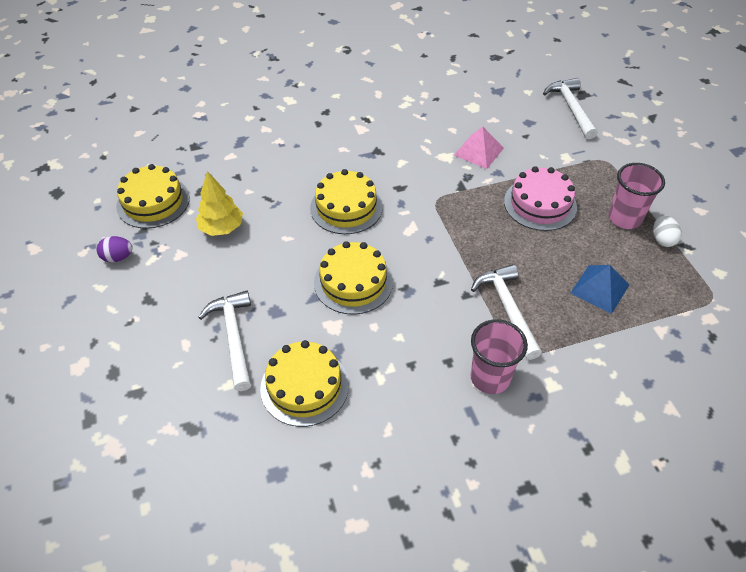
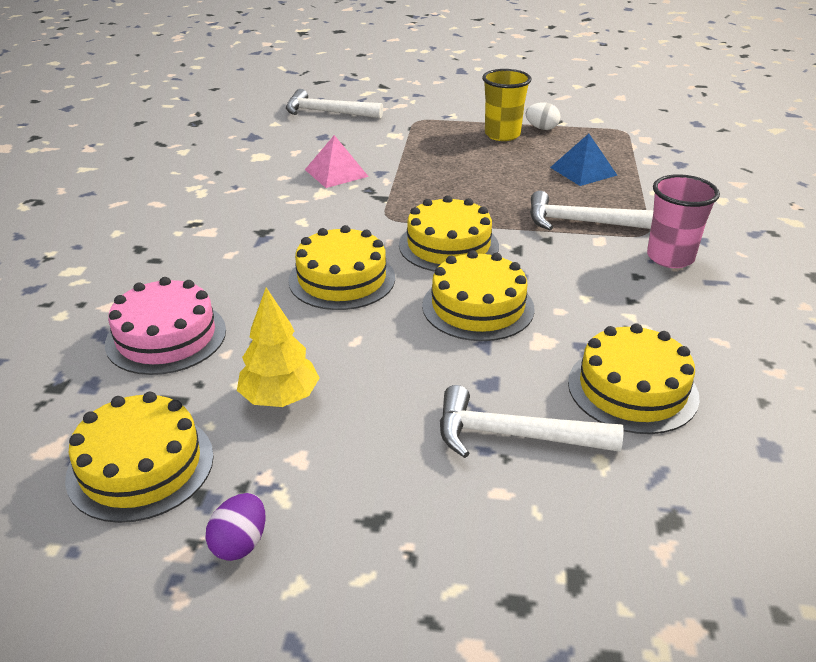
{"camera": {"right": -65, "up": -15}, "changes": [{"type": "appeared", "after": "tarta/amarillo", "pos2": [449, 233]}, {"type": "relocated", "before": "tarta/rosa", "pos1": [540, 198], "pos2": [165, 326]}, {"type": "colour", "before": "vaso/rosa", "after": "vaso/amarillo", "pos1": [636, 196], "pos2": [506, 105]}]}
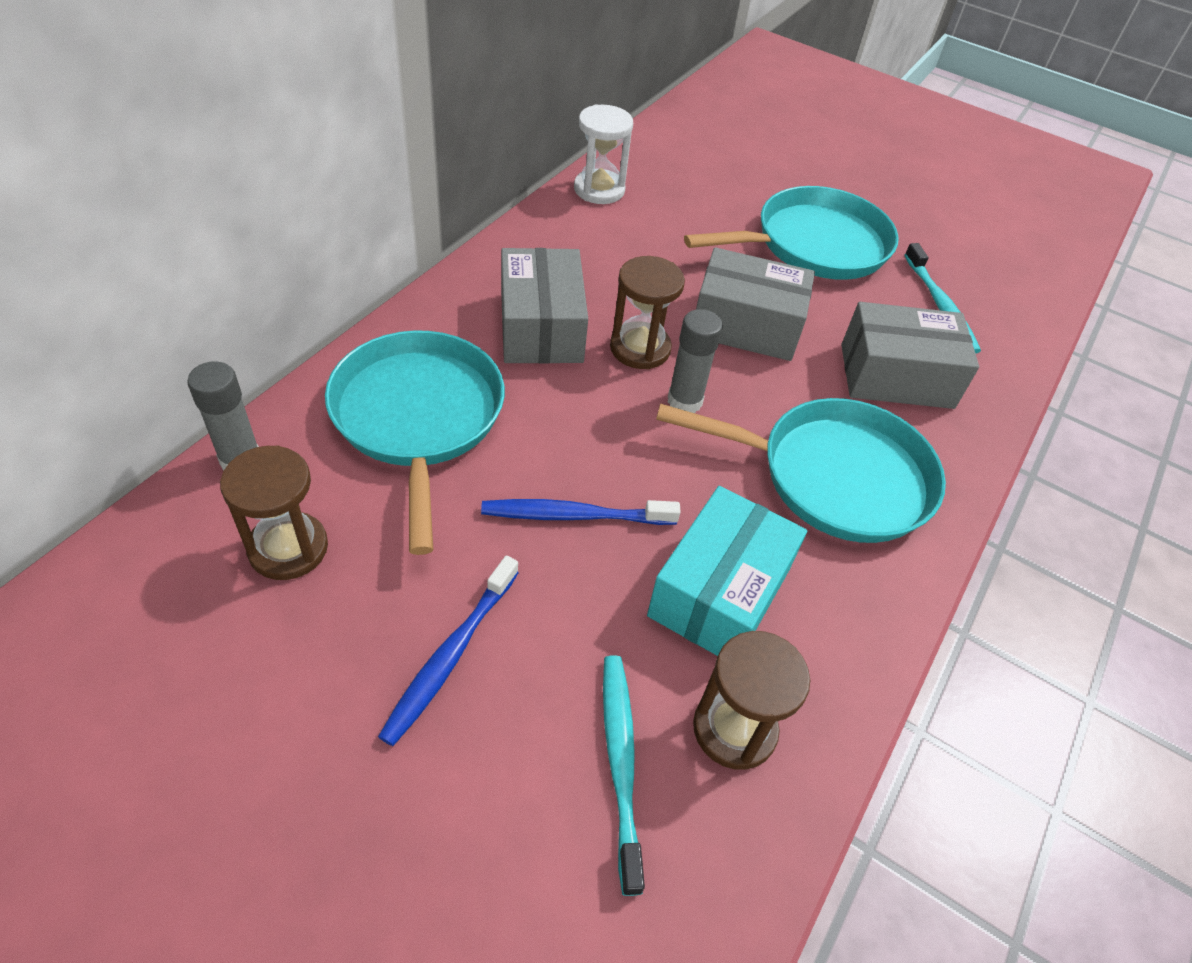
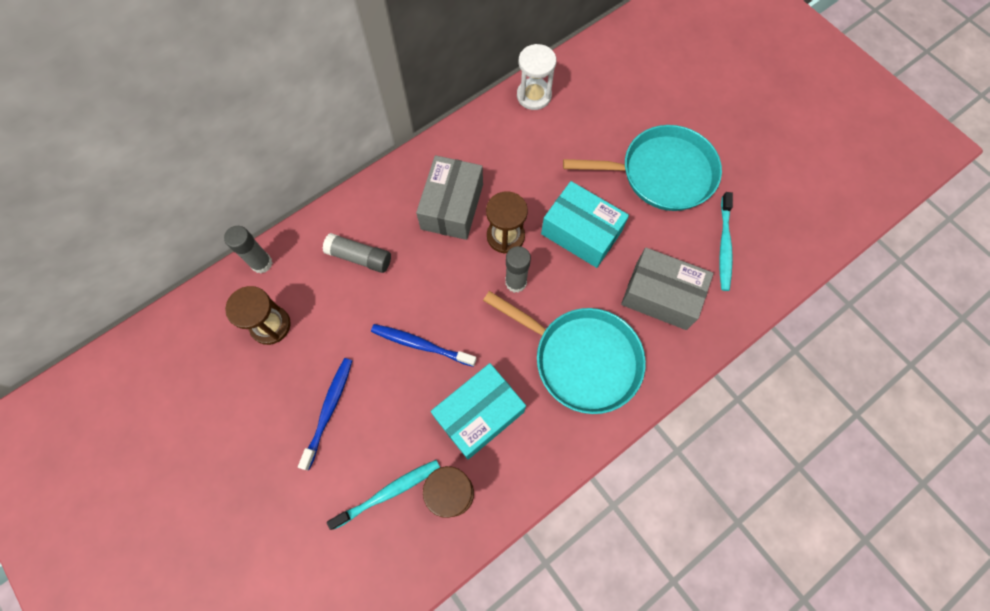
{"camera": {"right": 25, "up": 20}, "changes": [{"type": "exchanged", "before": "sartén/turquesa", "after": "barra de pegamento/gris", "pos1": [415, 442], "pos2": [357, 253]}, {"type": "colour", "before": "caja/gris", "after": "caja/turquesa", "pos1": [755, 304], "pos2": [585, 224]}, {"type": "spun", "before": "cepillo de dientes/azul", "pos1": [448, 651], "pos2": [325, 414], "turn": 150}, {"type": "spun", "before": "cepillo de dientes/turquesa", "pos1": [624, 775], "pos2": [383, 495], "turn": 45}]}
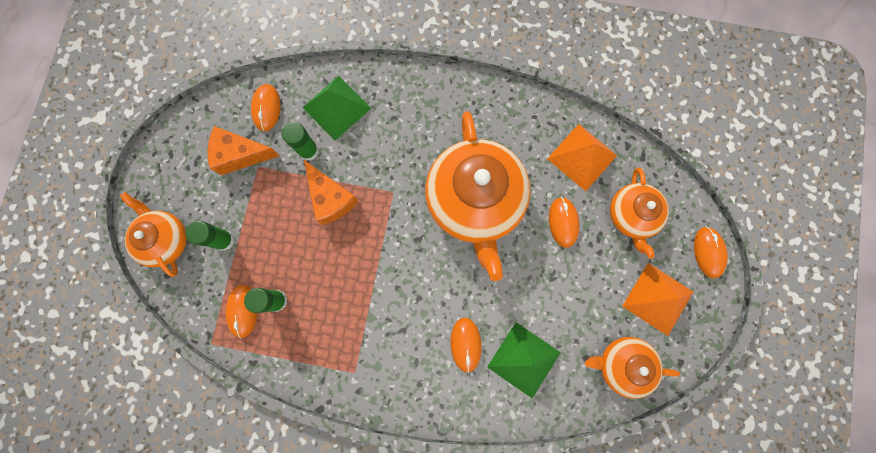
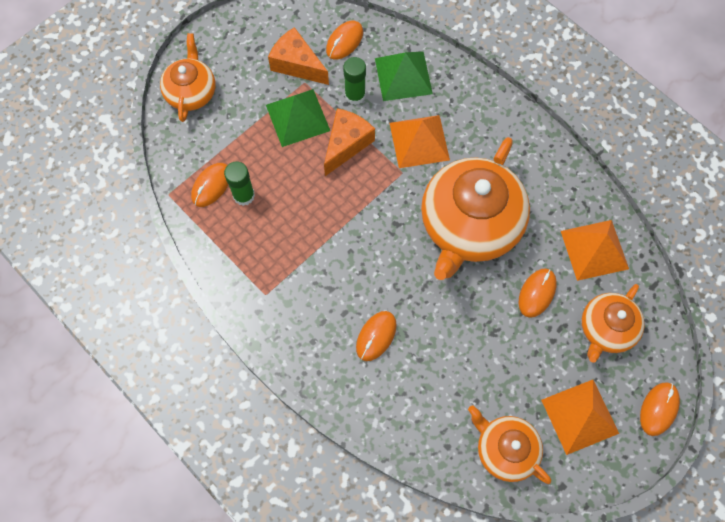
{"camera": {"right": 35, "up": -10}, "changes": [{"type": "missing", "before": "barra de pegamento/verde", "pos1": [210, 236]}, {"type": "appeared", "after": "pirámide/naranja", "pos2": [420, 141]}, {"type": "relocated", "before": "pirámide/verde", "pos1": [524, 360], "pos2": [298, 118]}, {"type": "spun", "before": "queso/naranja", "pos1": [331, 192], "pos2": [349, 142], "turn": -150}]}
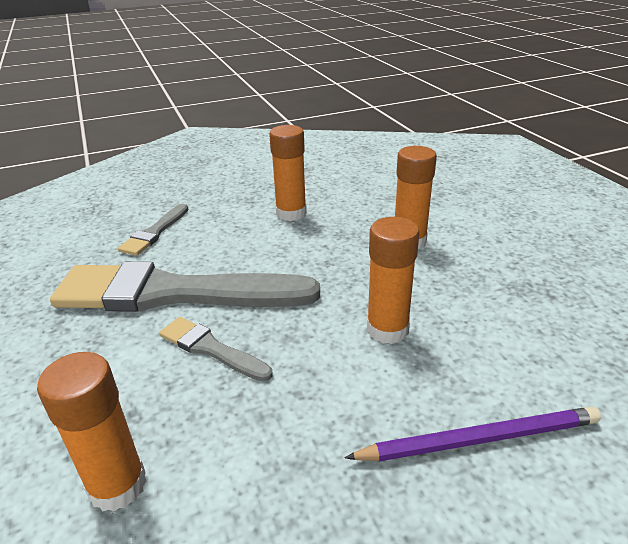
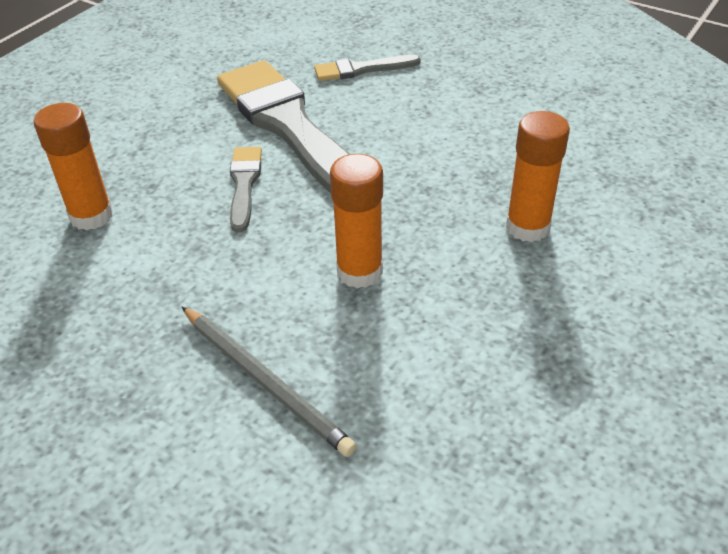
{"camera": {"right": 55, "up": 10}, "changes": [{"type": "missing", "before": "barra de pegamento/naranja", "pos1": [288, 173]}, {"type": "colour", "before": "lápiz/morado", "after": "lápiz/gris", "pos1": [472, 434], "pos2": [269, 382]}]}
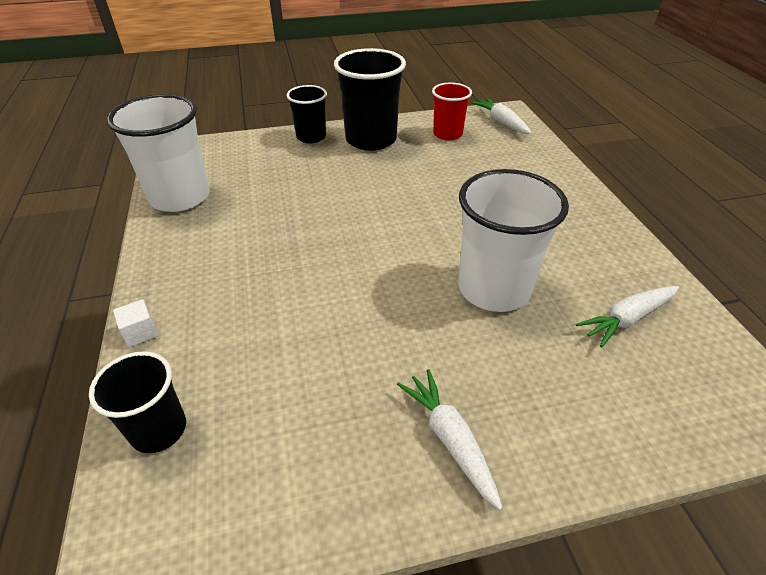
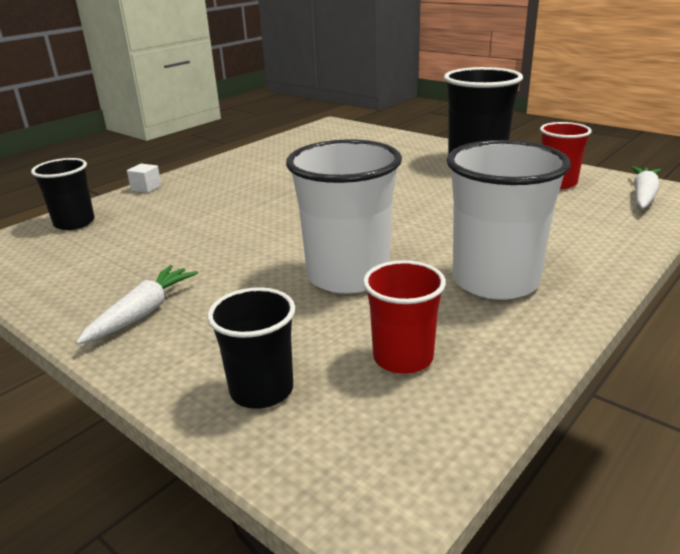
{"camera": {"right": 55, "up": -15}, "changes": [{"type": "relocated", "before": "vaso/blanco", "pos1": [158, 153], "pos2": [508, 220]}, {"type": "relocated", "before": "vaso/negro", "pos1": [306, 114], "pos2": [251, 348]}, {"type": "exchanged", "before": "zanahoria/blanco", "after": "vaso/rojo", "pos1": [627, 316], "pos2": [404, 317]}]}
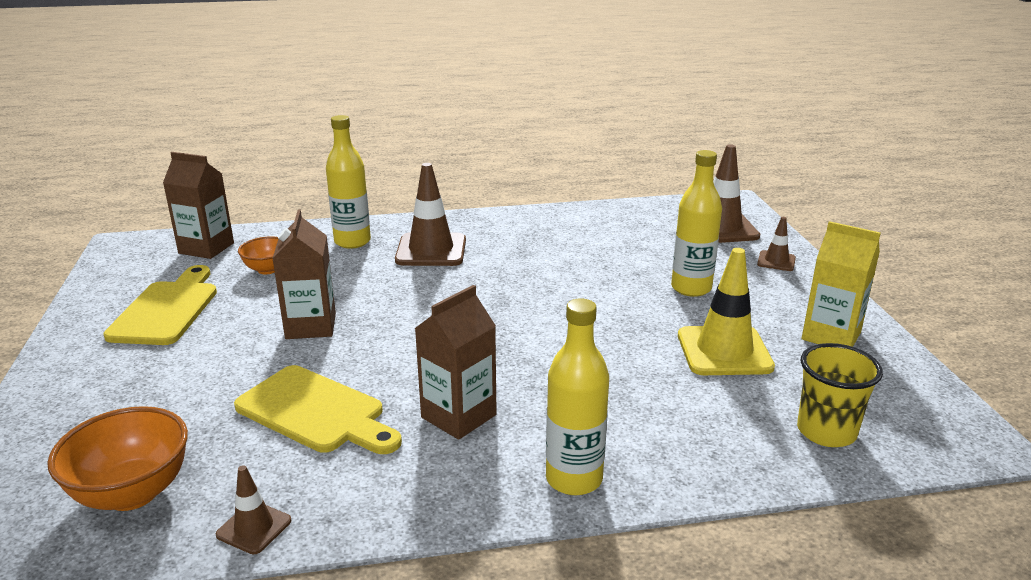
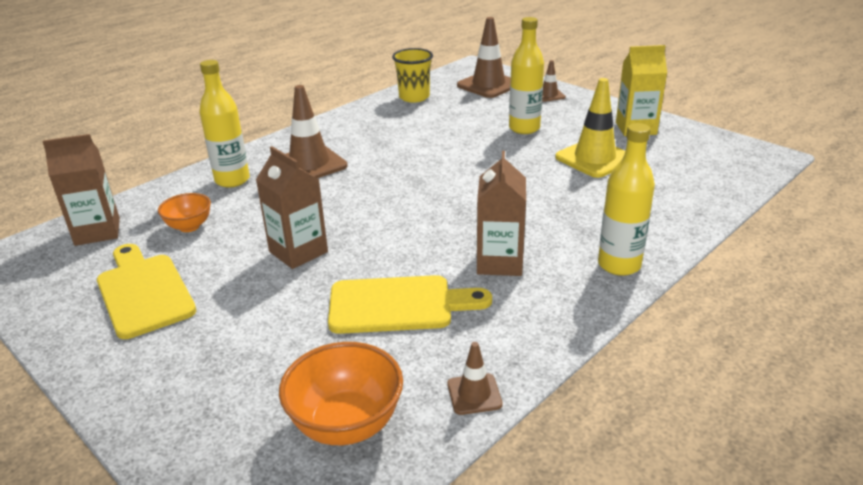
{"camera": {"right": -35, "up": 5}, "changes": [{"type": "relocated", "before": "vaso/amarillo", "pos1": [840, 395], "pos2": [412, 75]}]}
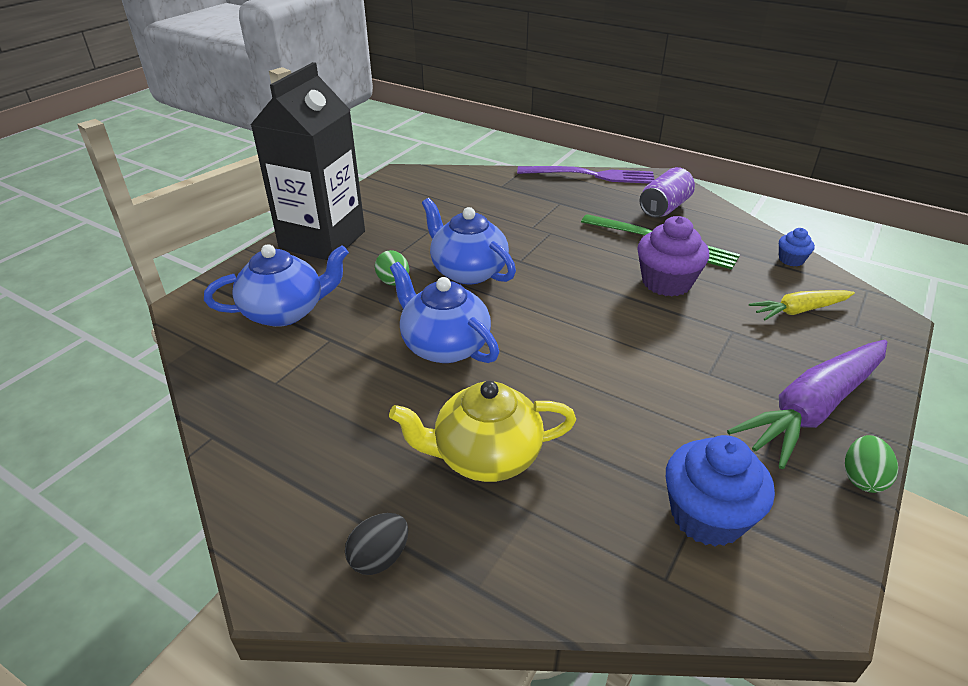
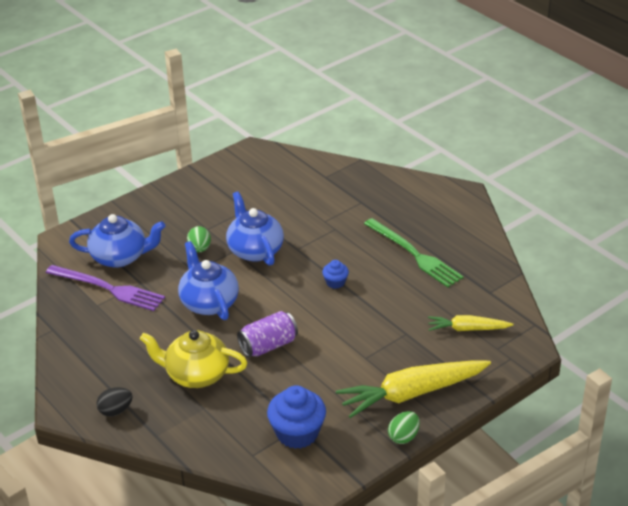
{"camera": {"right": 20, "up": 0}, "changes": [{"type": "missing", "before": "cartón de leche/negro", "pos1": [308, 161]}, {"type": "missing", "before": "magdalena/morado", "pos1": [673, 256]}, {"type": "relocated", "before": "tenedor/morado", "pos1": [585, 174], "pos2": [105, 288]}, {"type": "relocated", "before": "lata/morado", "pos1": [667, 192], "pos2": [267, 334]}, {"type": "relocated", "before": "magdalena/azul", "pos1": [797, 247], "pos2": [335, 274]}, {"type": "colour", "before": "zanahoria/morado", "after": "zanahoria/amarillo", "pos1": [807, 404], "pos2": [413, 389]}]}
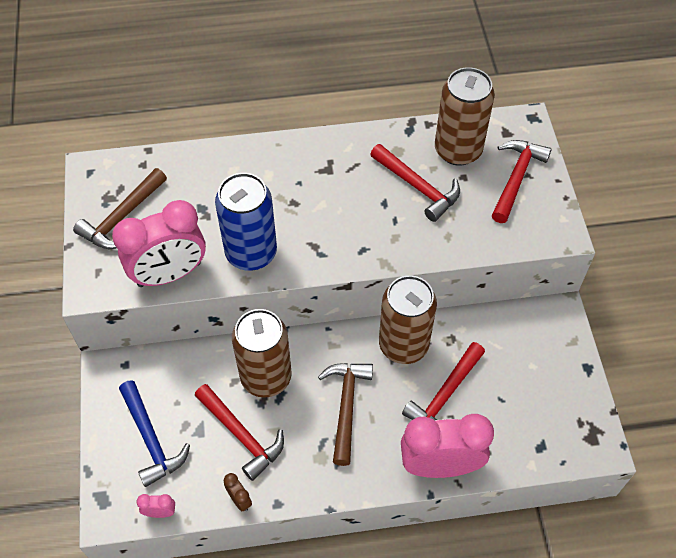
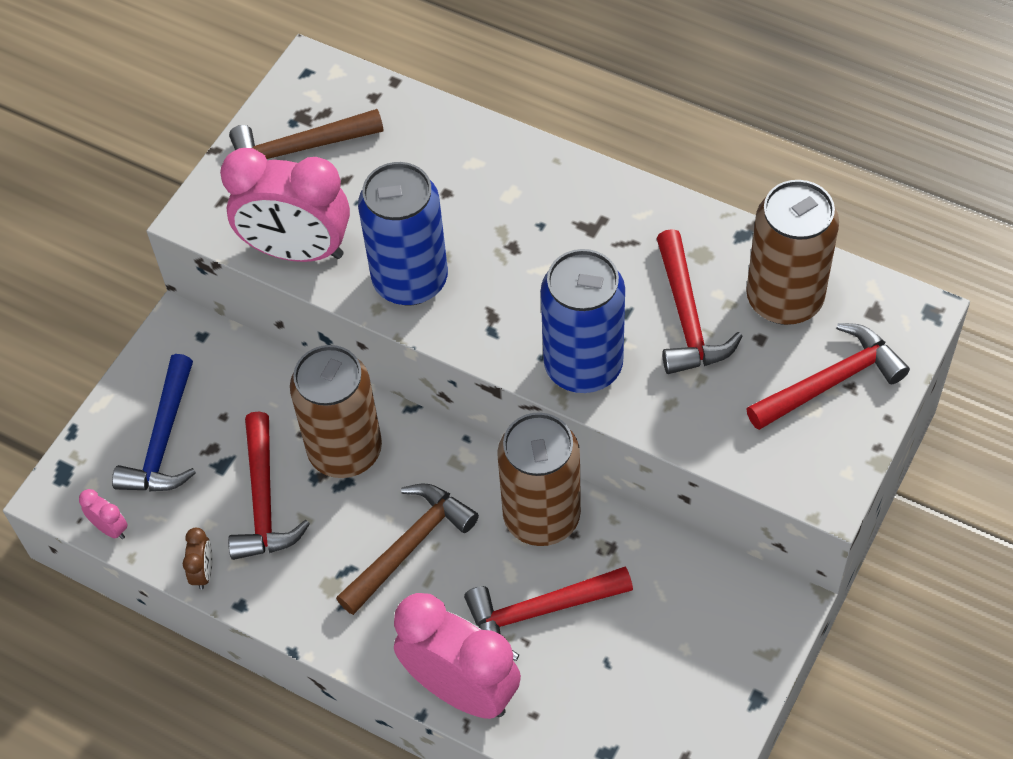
{"camera": {"right": 40, "up": 0}, "changes": [{"type": "appeared", "after": "lata/azul", "pos2": [583, 321]}]}
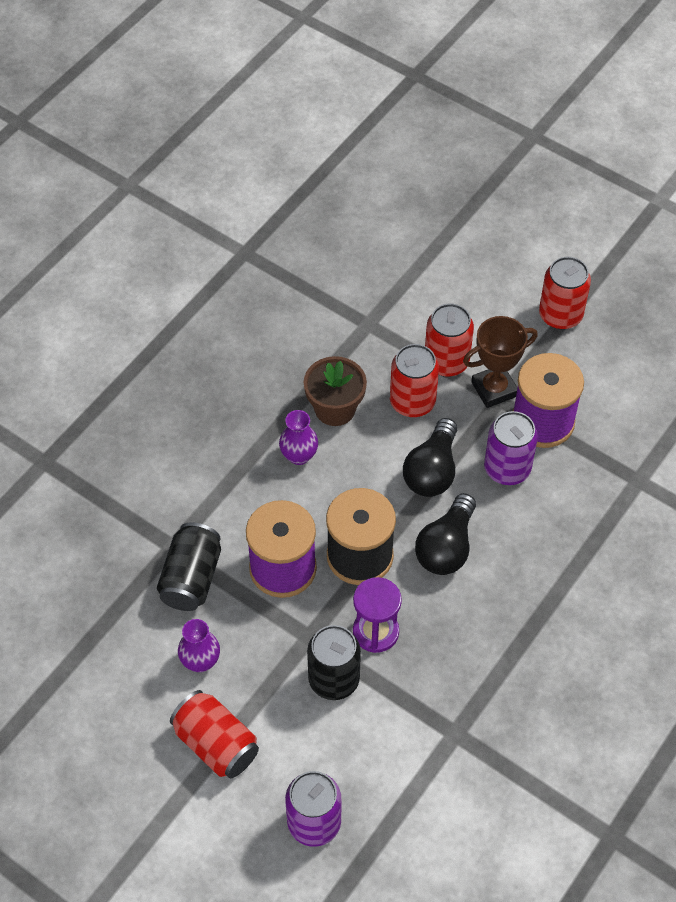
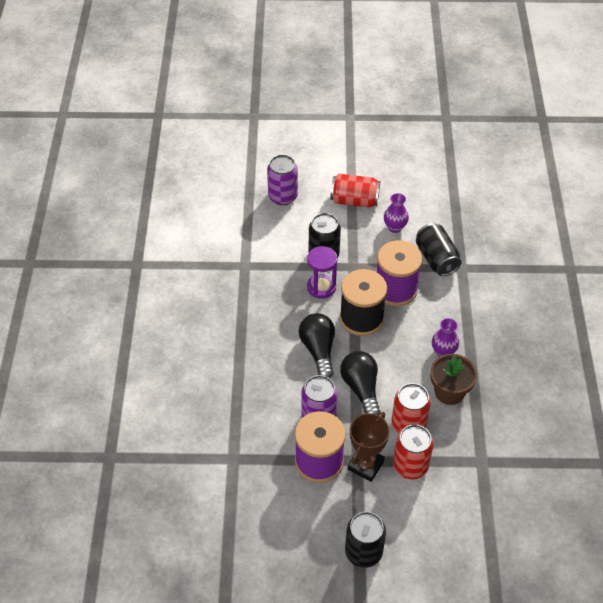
{"camera": {"right": 145, "up": -5}, "changes": [{"type": "colour", "before": "lata/rojo", "after": "lata/negro", "pos1": [565, 293], "pos2": [365, 540]}]}
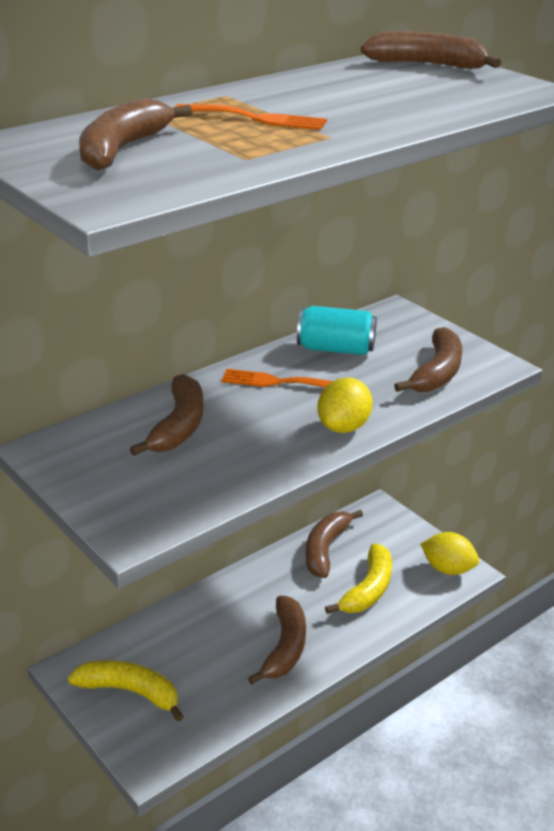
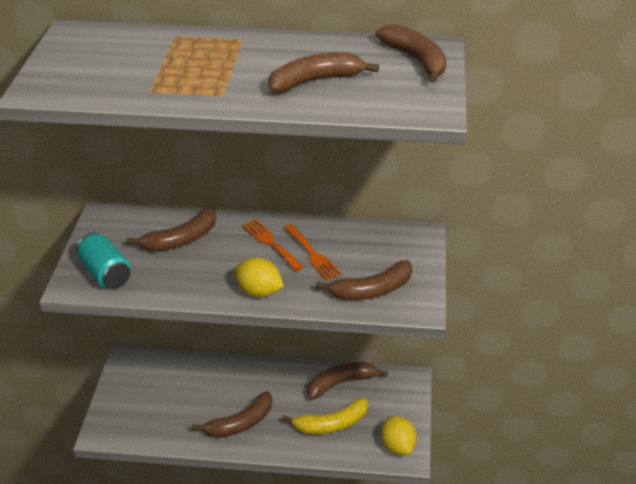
{"camera": {"right": 45, "up": 5}, "changes": [{"type": "missing", "before": "plátano/amarillo", "pos1": [125, 691]}, {"type": "relocated", "before": "plátano/marrón", "pos1": [135, 134], "pos2": [323, 72]}, {"type": "relocated", "before": "tenedor/naranja", "pos1": [251, 117], "pos2": [313, 252]}, {"type": "relocated", "before": "lata/turquesa", "pos1": [337, 330], "pos2": [103, 260]}, {"type": "spun", "before": "limón/amarillo", "pos1": [345, 405], "pos2": [259, 277], "turn": 45}]}
